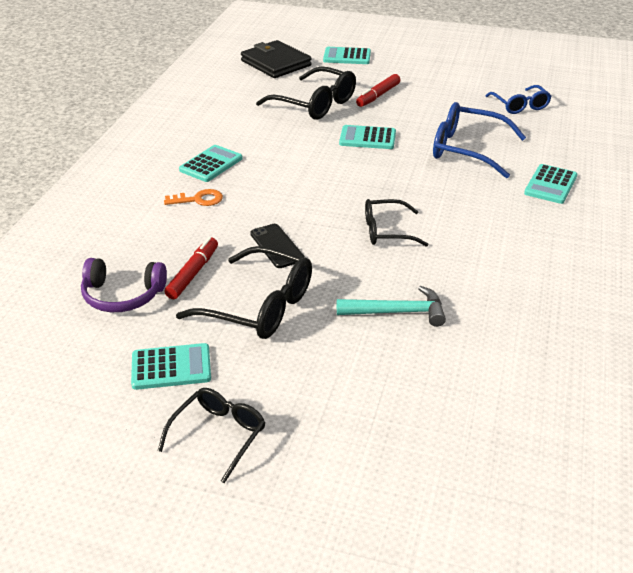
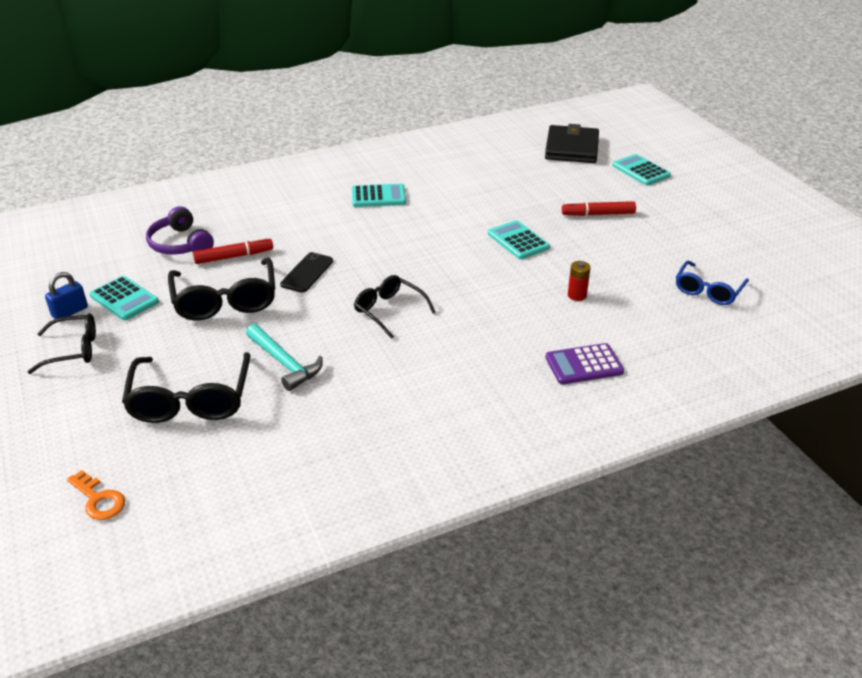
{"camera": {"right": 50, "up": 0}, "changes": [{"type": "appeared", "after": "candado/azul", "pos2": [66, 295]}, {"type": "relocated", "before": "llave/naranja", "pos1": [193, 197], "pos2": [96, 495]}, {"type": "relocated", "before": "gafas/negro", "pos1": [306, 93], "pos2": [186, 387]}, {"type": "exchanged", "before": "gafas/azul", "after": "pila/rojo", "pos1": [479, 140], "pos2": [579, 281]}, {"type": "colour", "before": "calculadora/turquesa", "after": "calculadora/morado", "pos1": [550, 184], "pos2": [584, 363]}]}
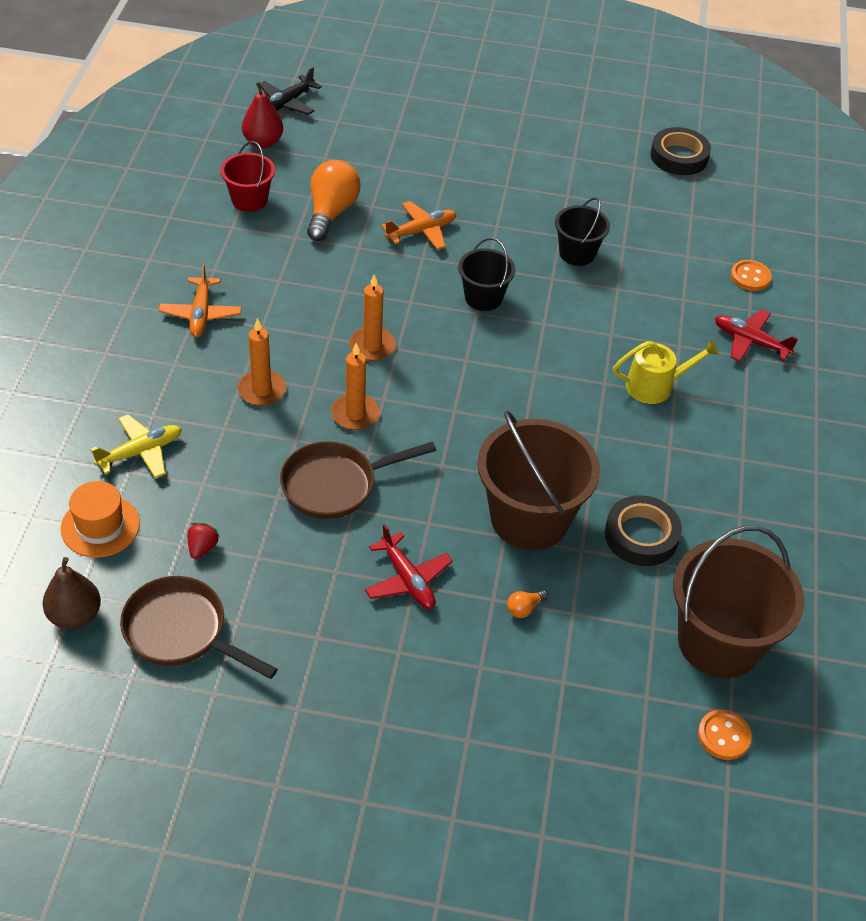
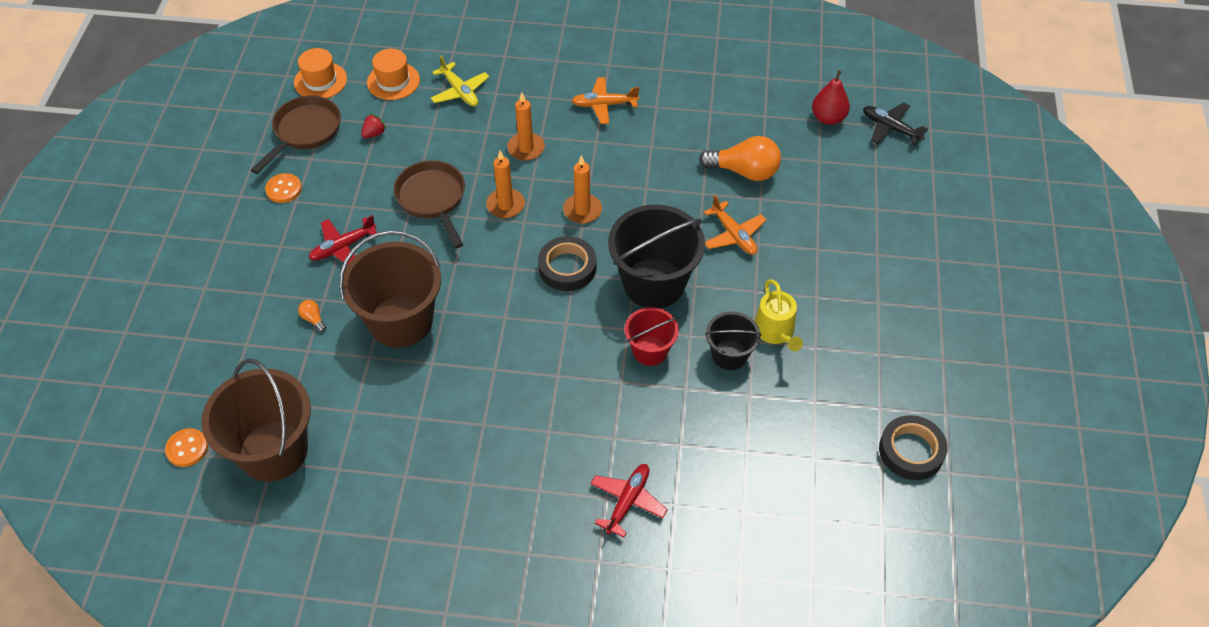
{"camera": {"right": 90, "up": 5}, "changes": [{"type": "relocated", "before": "balde/rojo", "pos1": [247, 176], "pos2": [652, 336]}, {"type": "relocated", "before": "cinta adhesiva/negro", "pos1": [643, 530], "pos2": [567, 263]}, {"type": "relocated", "before": "regadera/amarillo", "pos1": [666, 372], "pos2": [779, 315]}, {"type": "relocated", "before": "botón/naranja", "pos1": [751, 275], "pos2": [283, 188]}, {"type": "exchanged", "before": "pera/marrón", "after": "sombrero/naranja", "pos1": [72, 593], "pos2": [320, 73]}, {"type": "spun", "before": "fresa/rojo", "pos1": [204, 541], "pos2": [374, 125], "turn": -60}, {"type": "size", "before": "balde/negro", "pos1": [486, 274], "pos2": [656, 256], "scale": 1.82}]}
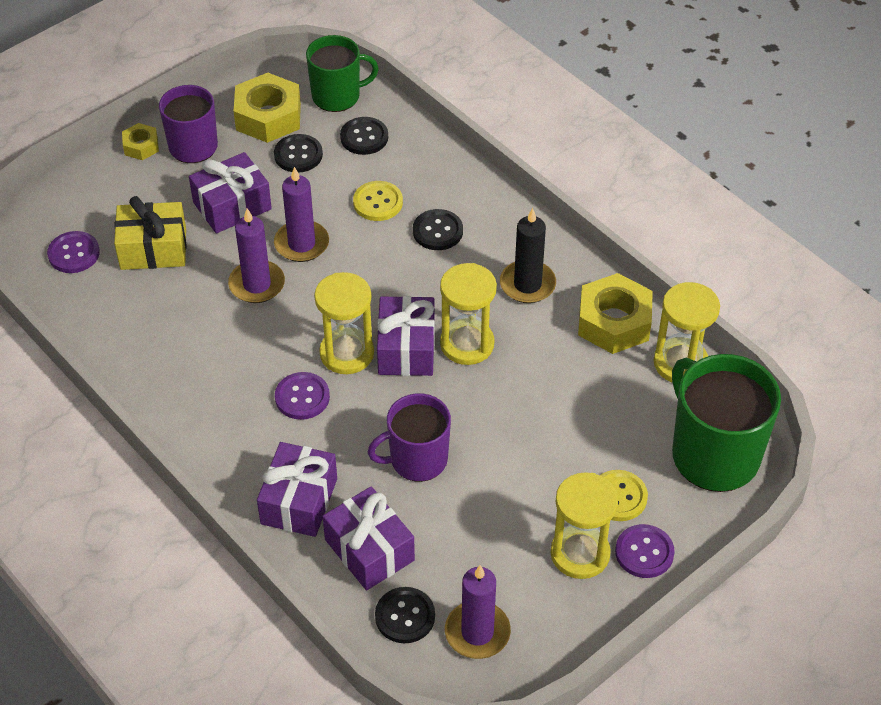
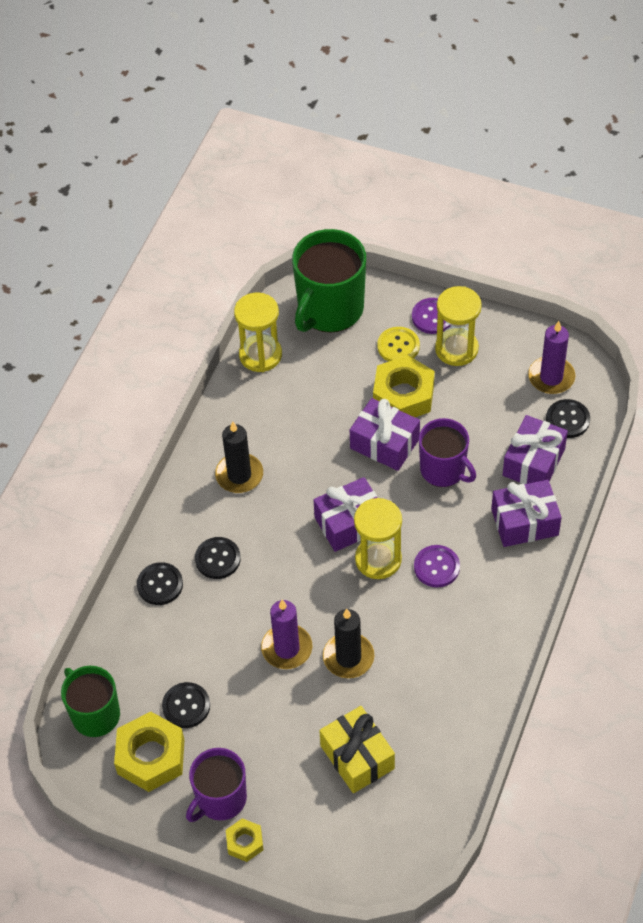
{"camera": {"right": -115, "up": 5}, "changes": [{"type": "missing", "before": "botón/morado", "pos1": [73, 252]}, {"type": "missing", "before": "botón/amarillo", "pos1": [378, 201]}, {"type": "missing", "before": "reloj de arena/amarillo", "pos1": [468, 314]}, {"type": "relocated", "before": "regalo/morado", "pos1": [230, 192], "pos2": [385, 434]}, {"type": "relocated", "before": "botón/negro", "pos1": [364, 136], "pos2": [160, 583]}, {"type": "relocated", "before": "tuerca/amarillo", "pos1": [615, 313], "pos2": [404, 386]}, {"type": "colour", "before": "vela/morado", "after": "vela/negro", "pos1": [256, 255], "pos2": [348, 643]}]}
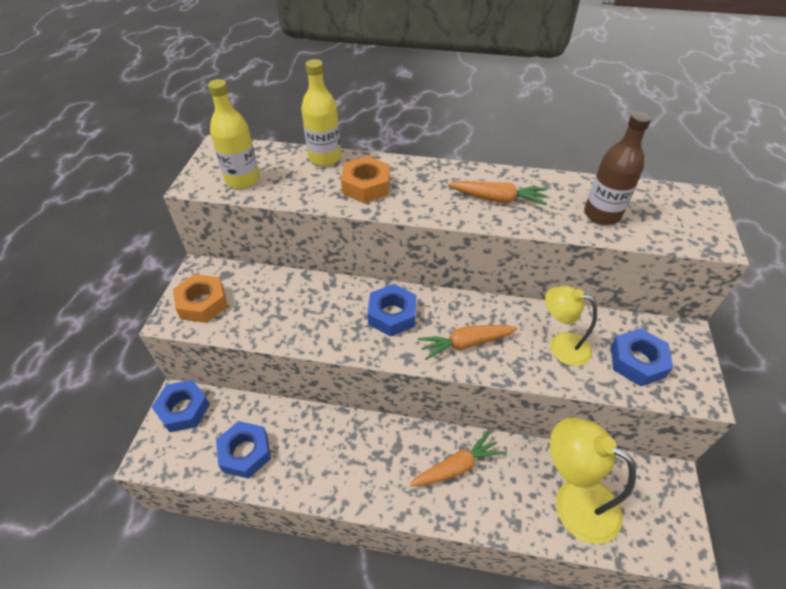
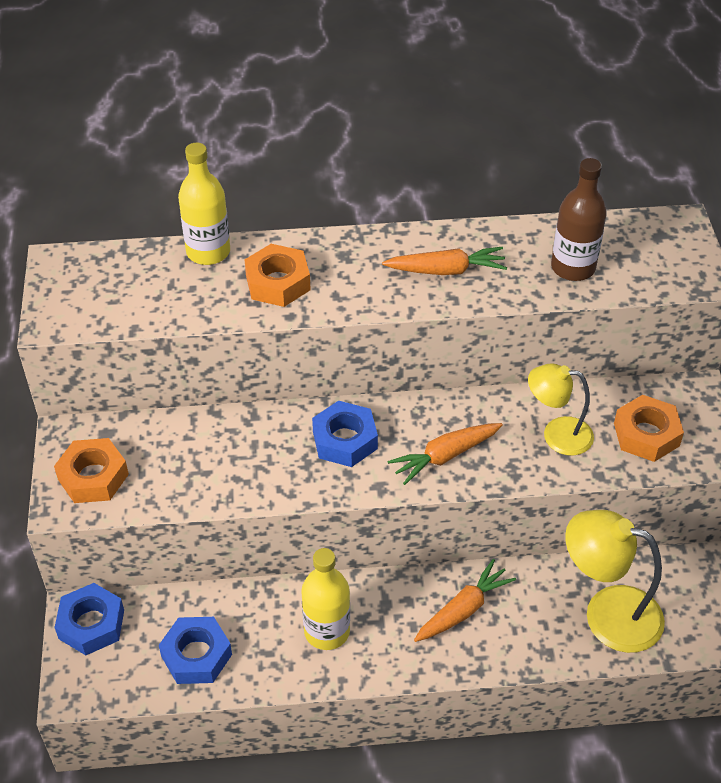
{"camera": {"right": -15, "up": 0}, "changes": [{"type": "relocated", "before": "botella/amarillo", "pos1": [234, 134], "pos2": [325, 599]}, {"type": "colour", "before": "tuerca/azul", "after": "tuerca/naranja", "pos1": [642, 357], "pos2": [649, 428]}]}
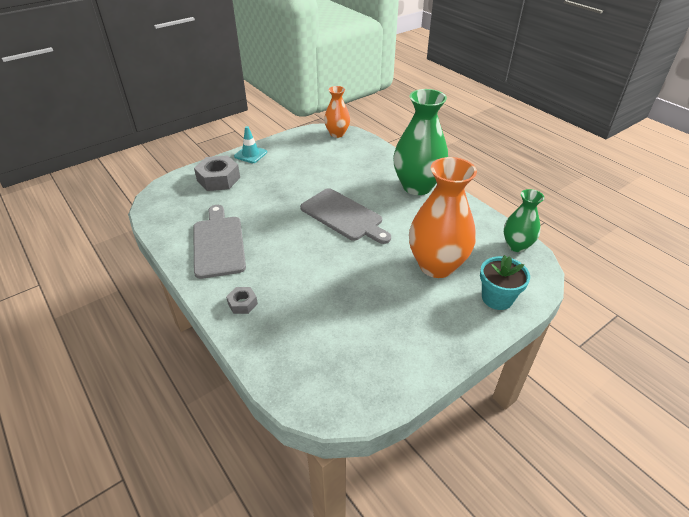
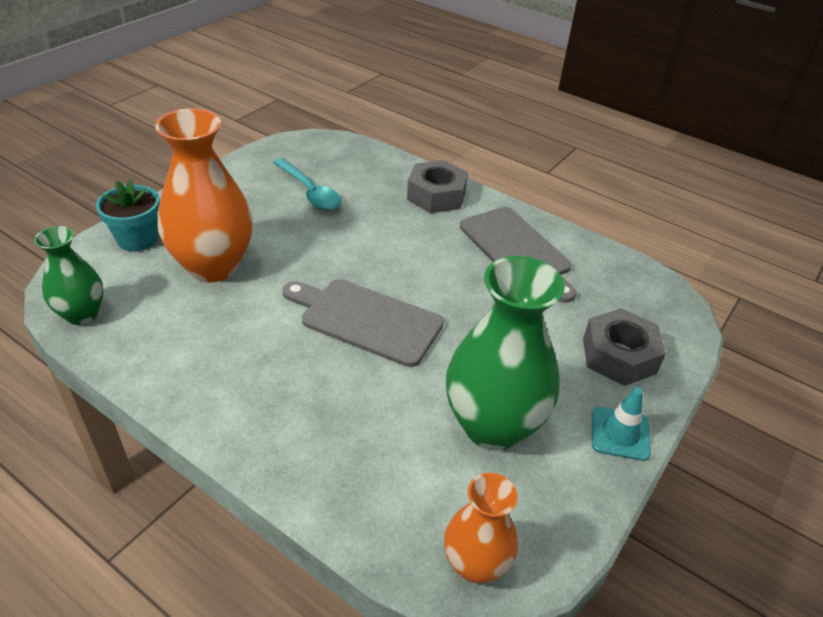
{"camera": {"right": 160, "up": 0}, "changes": [{"type": "appeared", "after": "cuchara/turquesa", "pos2": [307, 184]}, {"type": "relocated", "before": "florero/verde", "pos1": [420, 142], "pos2": [505, 353]}, {"type": "size", "before": "tuerca/gris", "pos1": [242, 300], "pos2": [437, 186], "scale": 1.88}]}
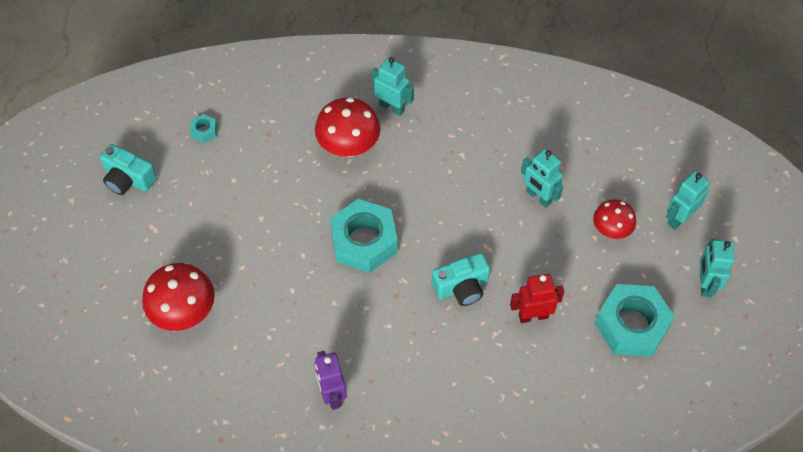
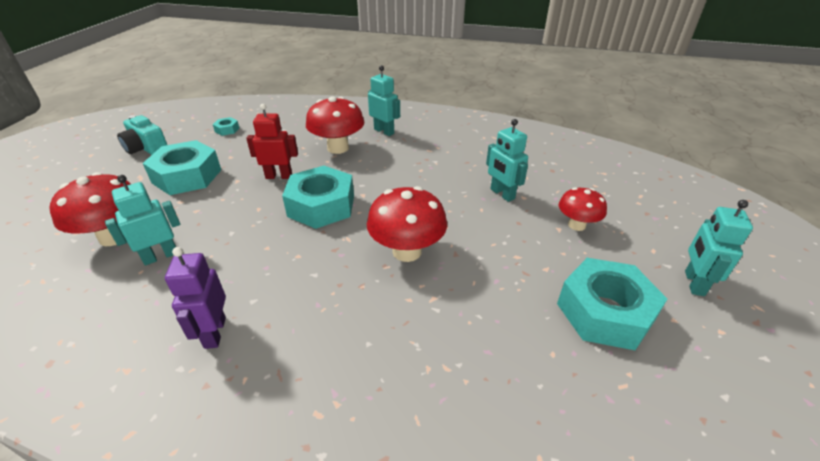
{"camera": {"right": 10, "up": -20}, "changes": [{"type": "appeared", "after": "tuerca/turquesa", "pos2": [182, 167]}, {"type": "relocated", "before": "robot/rojo", "pos1": [537, 298], "pos2": [272, 141]}, {"type": "relocated", "before": "robot/turquesa", "pos1": [688, 200], "pos2": [142, 220]}, {"type": "exchanged", "before": "cámara/turquesa", "after": "seta/rojo", "pos1": [461, 279], "pos2": [407, 224]}]}
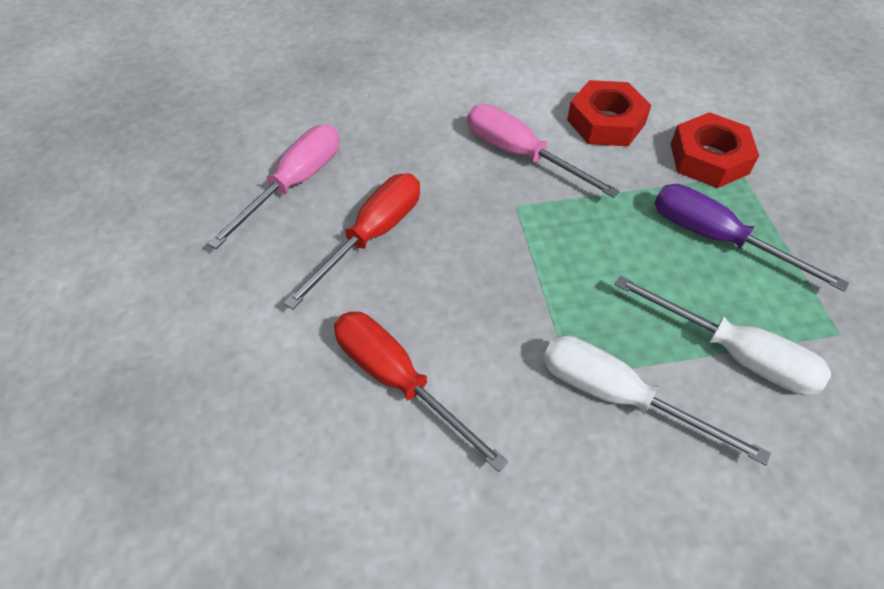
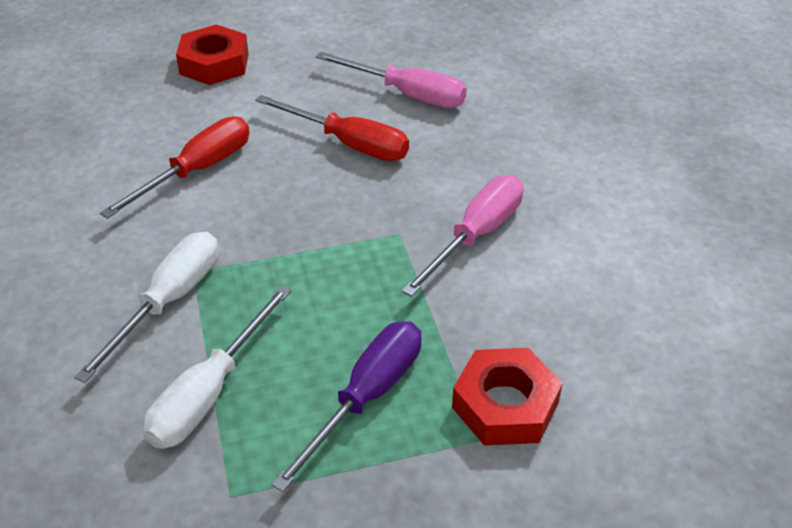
{"camera": {"right": 85, "up": -10}, "changes": [{"type": "relocated", "before": "tuerca/rojo", "pos1": [609, 113], "pos2": [212, 55]}]}
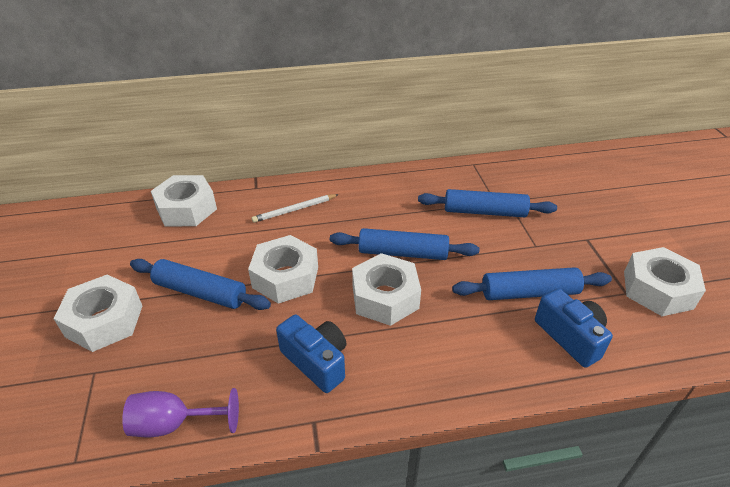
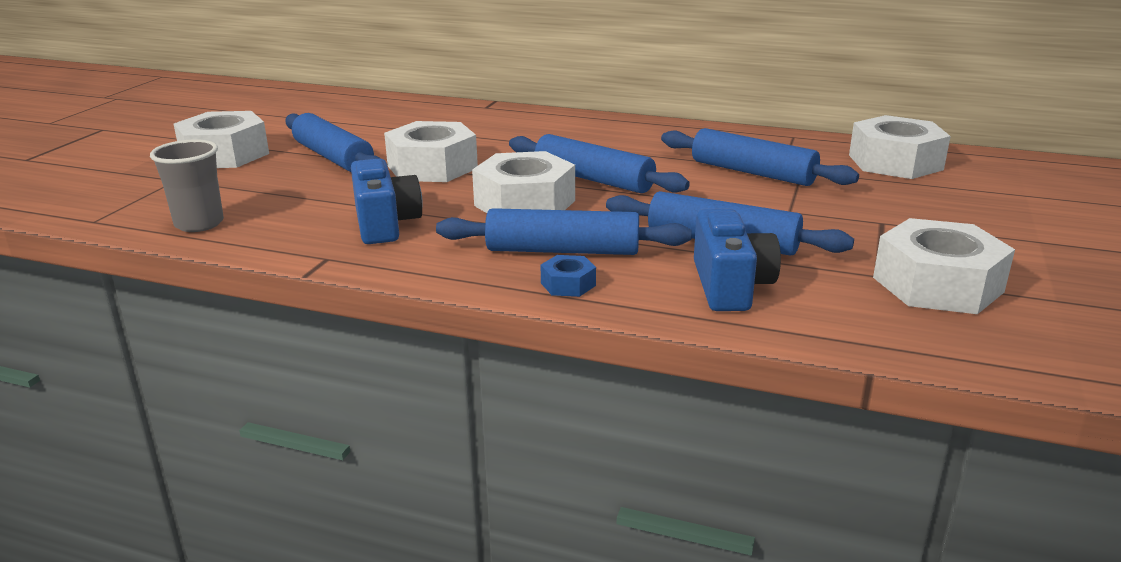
{"camera": {"right": 30, "up": -15}, "changes": [{"type": "missing", "before": "lápiz/blanco", "pos1": [295, 208]}, {"type": "appeared", "after": "rodillo/azul", "pos2": [564, 231]}, {"type": "appeared", "after": "tuerca/azul", "pos2": [568, 276]}, {"type": "relocated", "before": "tuerca/blanco", "pos1": [184, 200], "pos2": [900, 147]}, {"type": "exchanged", "before": "copa/morado", "after": "vaso/gris", "pos1": [180, 413], "pos2": [187, 185]}]}
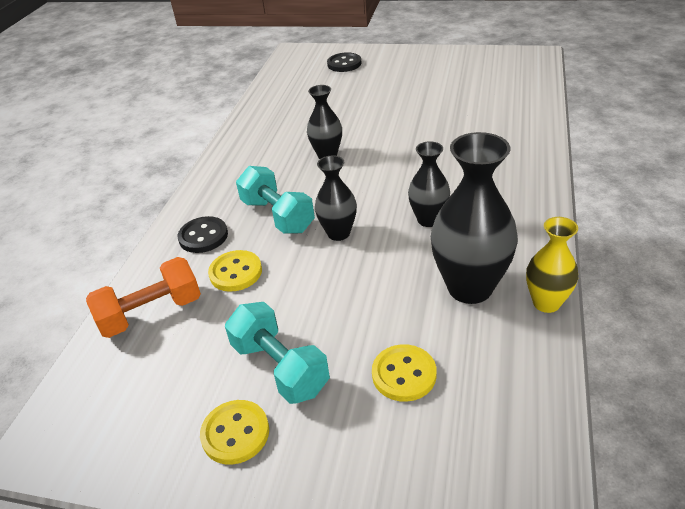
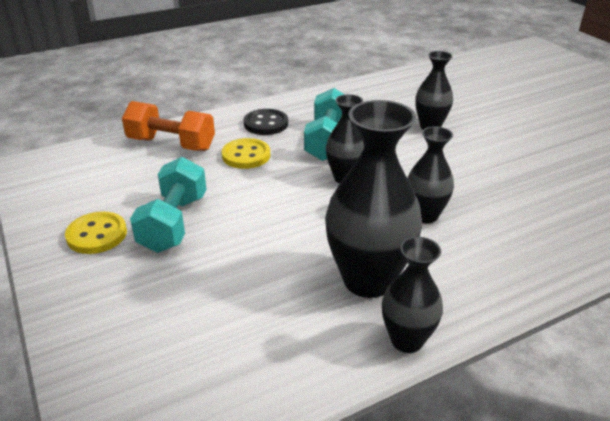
{"camera": {"right": 45, "up": -5}, "changes": [{"type": "missing", "before": "botón/negro", "pos1": [344, 62]}, {"type": "missing", "before": "botón/amarillo", "pos1": [404, 373]}, {"type": "colour", "before": "florero/amarillo", "after": "florero/negro", "pos1": [552, 265], "pos2": [412, 295]}]}
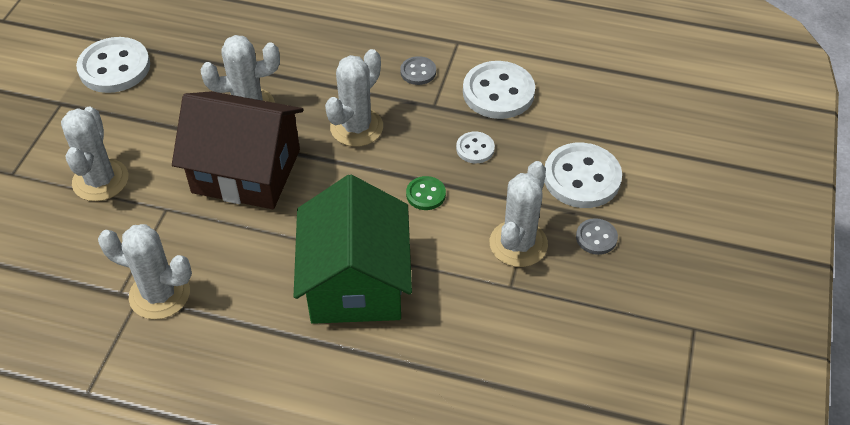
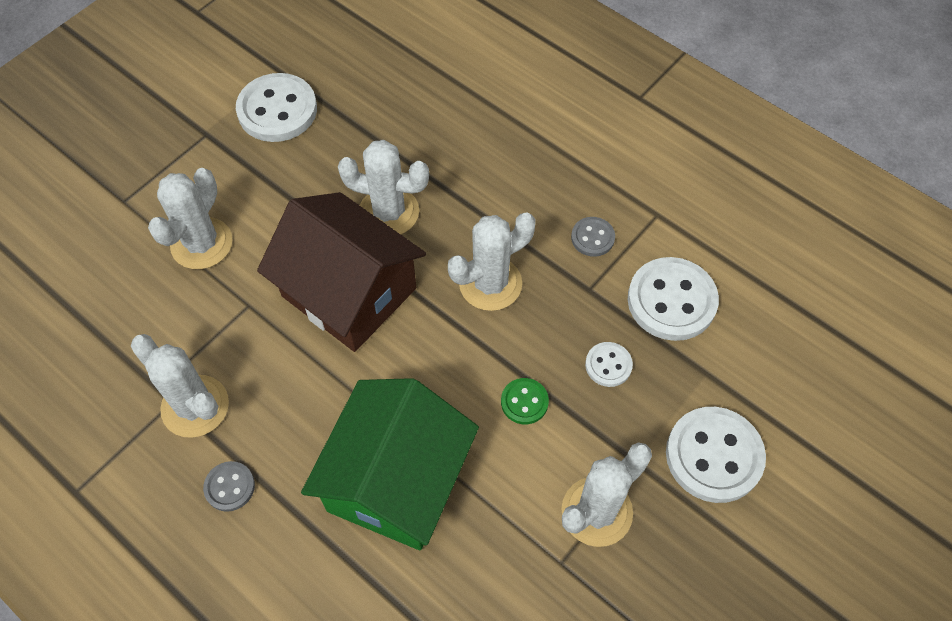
{"camera": {"right": 25, "up": 10}, "changes": [{"type": "relocated", "before": "botón/gris", "pos1": [597, 236], "pos2": [229, 486]}]}
